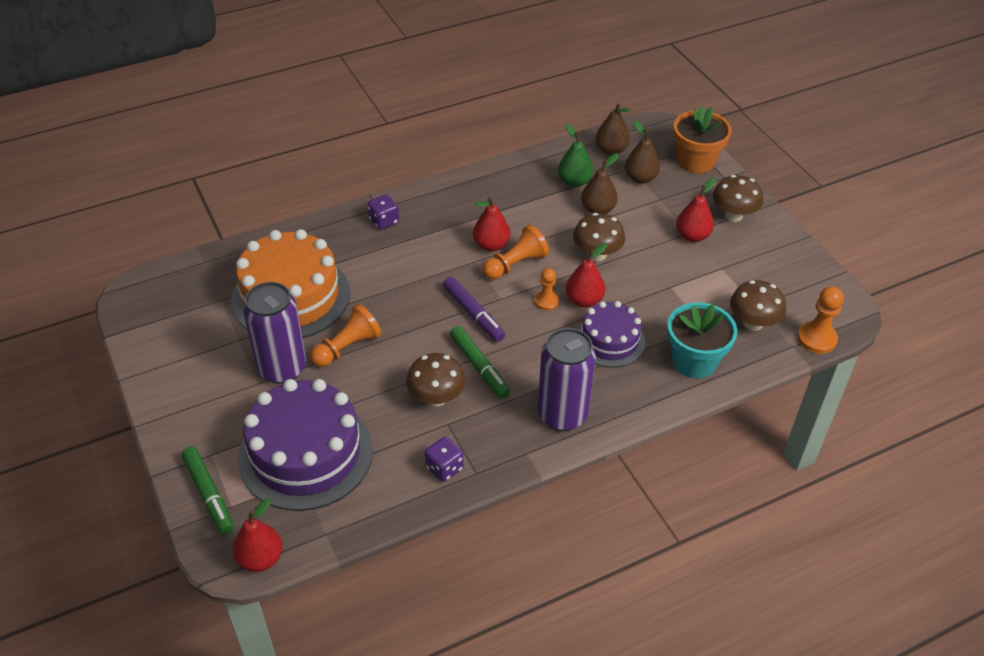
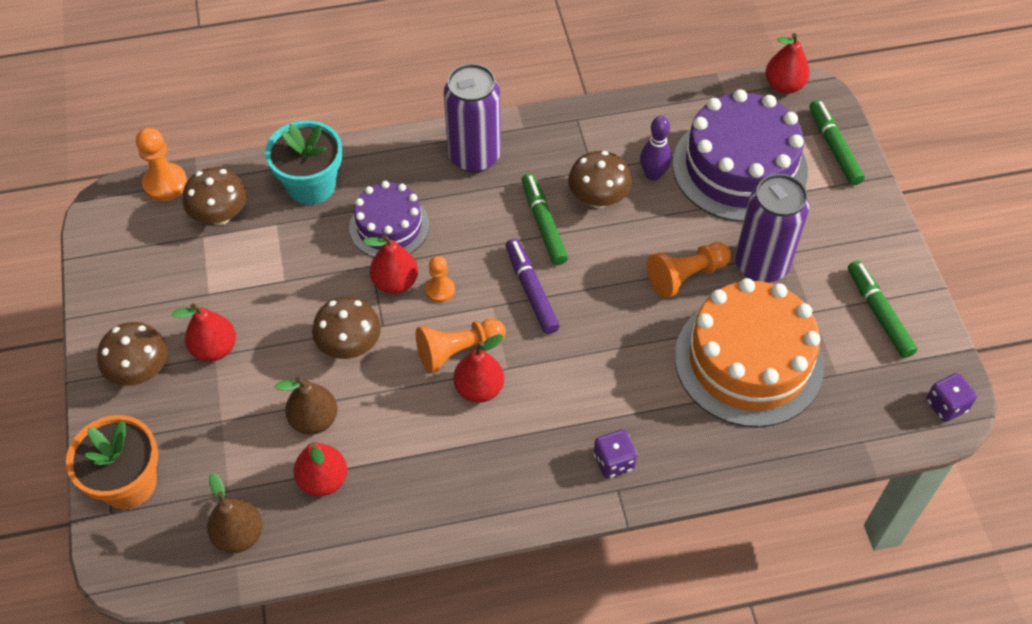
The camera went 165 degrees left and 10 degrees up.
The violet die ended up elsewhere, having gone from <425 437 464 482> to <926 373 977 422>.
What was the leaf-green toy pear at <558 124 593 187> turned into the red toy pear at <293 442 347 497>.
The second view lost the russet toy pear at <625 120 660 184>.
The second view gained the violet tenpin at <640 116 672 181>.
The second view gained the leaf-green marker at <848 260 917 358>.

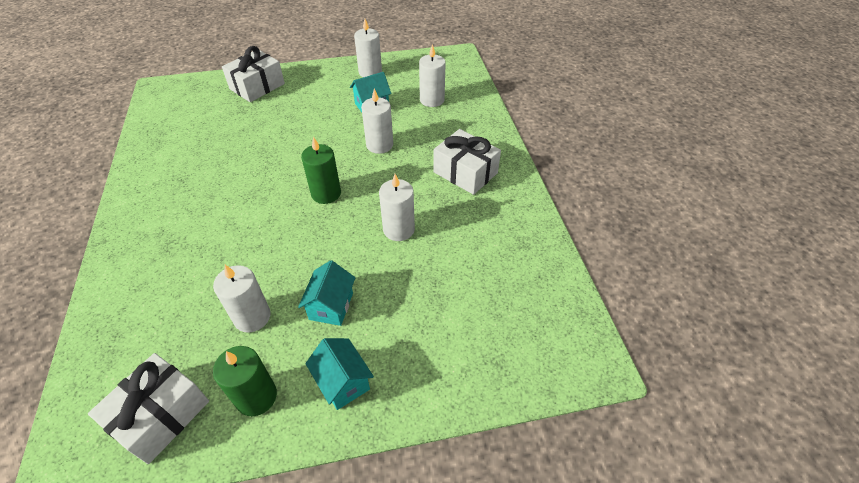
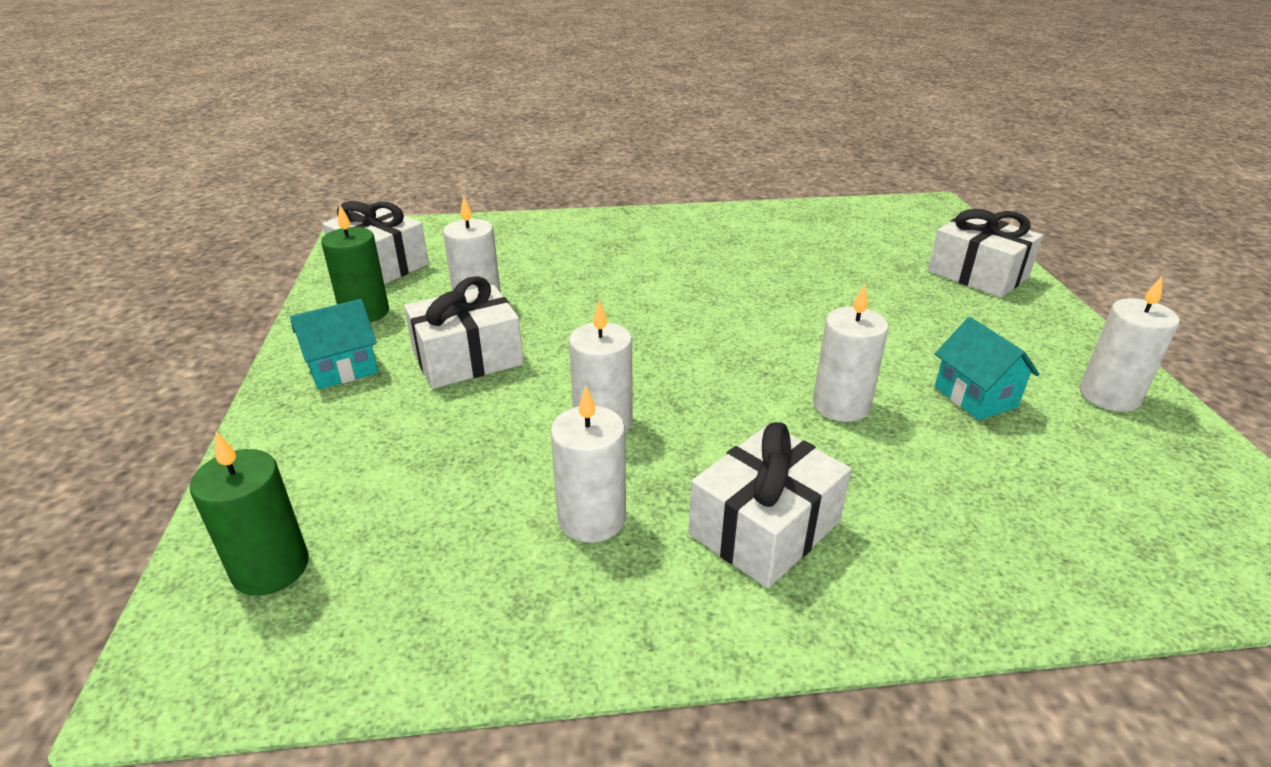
The camera went 95 degrees right and 15 degrees down.
Where the teal toy house stood at <298 260 355 326>, the white present came to stand at <404 276 524 389>.
The leaf-green pillar candle ended up elsewhere, having gone from <301 137 341 204> to <190 432 309 596>.
The white pillar candle ended up elsewhere, having gone from <419 44 446 107> to <551 386 626 543>.

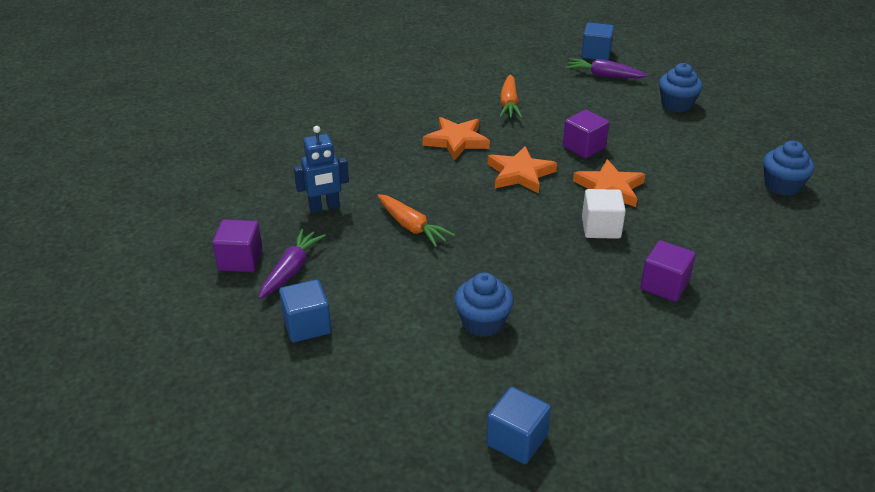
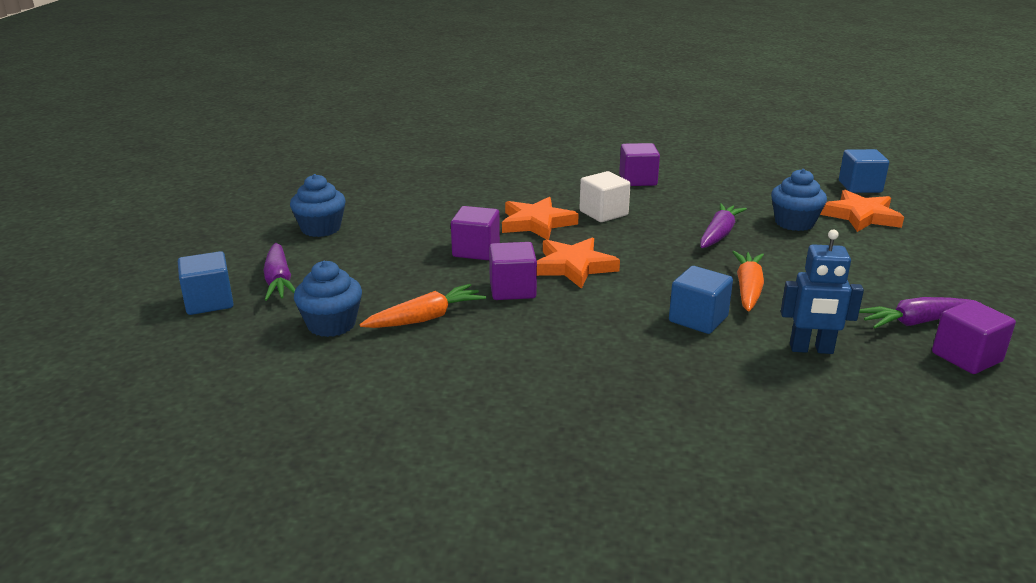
The camera went 125 degrees left and 10 degrees down.
The cobalt block ended up elsewhere, having gone from <279 280 331 342> to <669 266 733 334>.
The cobalt toy robot at <294 126 349 213> ended up facing another way, 150 degrees clockwise from before.
The bright orange star shape ended up elsewhere, having gone from <423 117 490 160> to <820 190 904 232>.
The cobalt muffin ended up elsewhere, having gone from <763 141 815 196> to <294 261 362 337>.
The second view gained the violet block at <489 242 537 300>.
The second view gained the violet root vegetable at <700 203 747 248>.

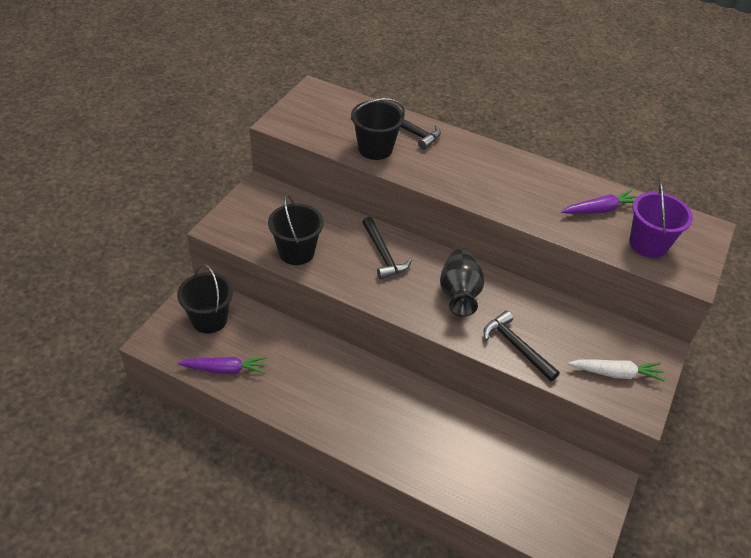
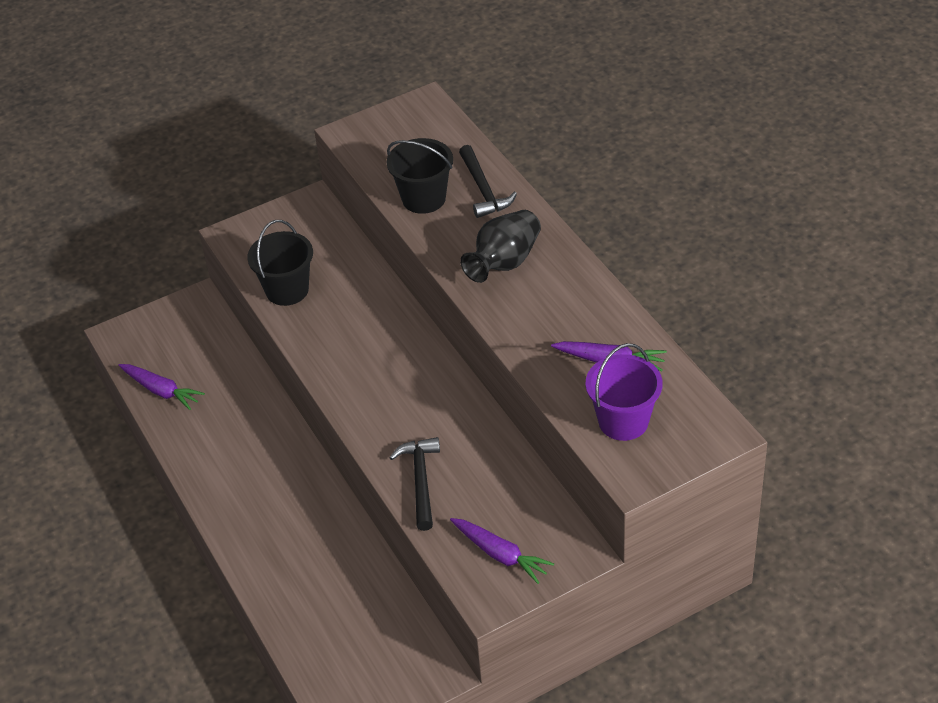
The camera went 40 degrees right and 0 degrees up.
The second view lost the black sand bucket at <177 264 233 333>.
The second view lost the black carpenter's hammer at <362 217 412 279>.
The black flower vase ended up elsewhere, having gone from <440 248 485 317> to <460 210 541 283>.
What was the white root vegetable at <568 359 665 382> turned into the violet root vegetable at <450 518 554 584>.

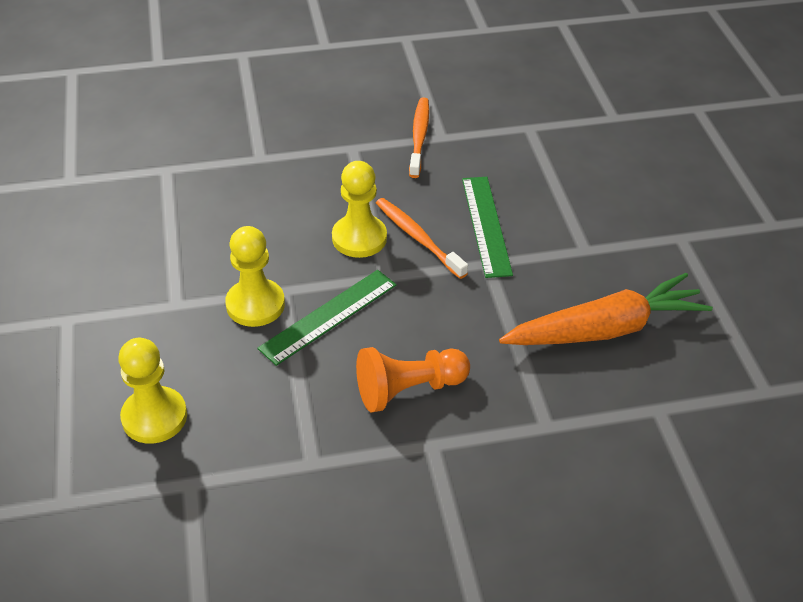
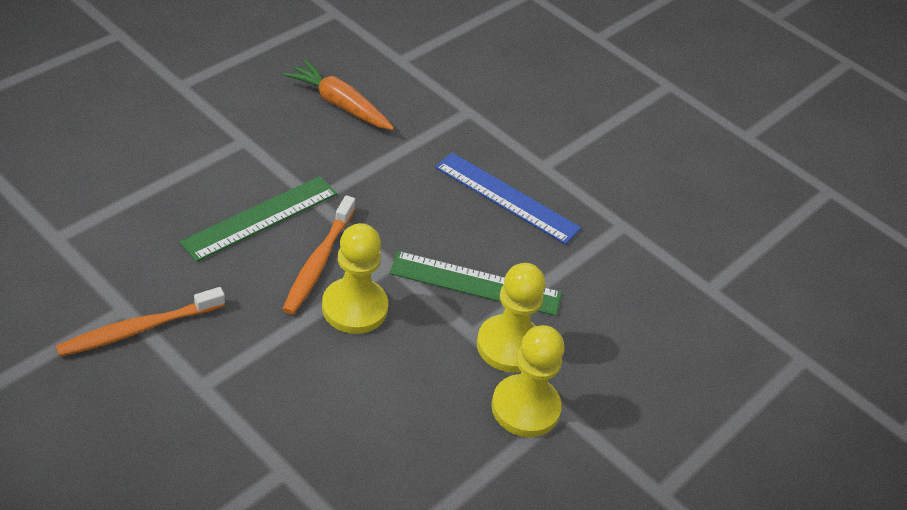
The camera went 130 degrees left and 0 degrees up.
The yellow chess pawn ended up elsewhere, having gone from <118 338 187 444> to <491 325 565 437>.
Where the bright orange chess pawn stood at <356 347 470 412>, the cobalt ruler came to stand at <435 153 581 245>.
The size of the bright orange root vegetable at <499 273 713 345> changed by a factor of 0.64.

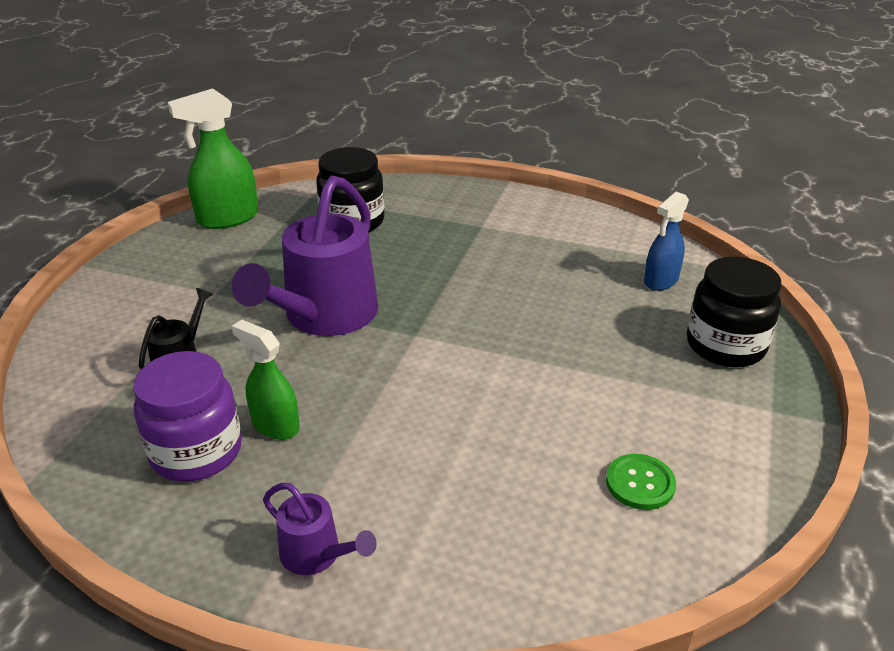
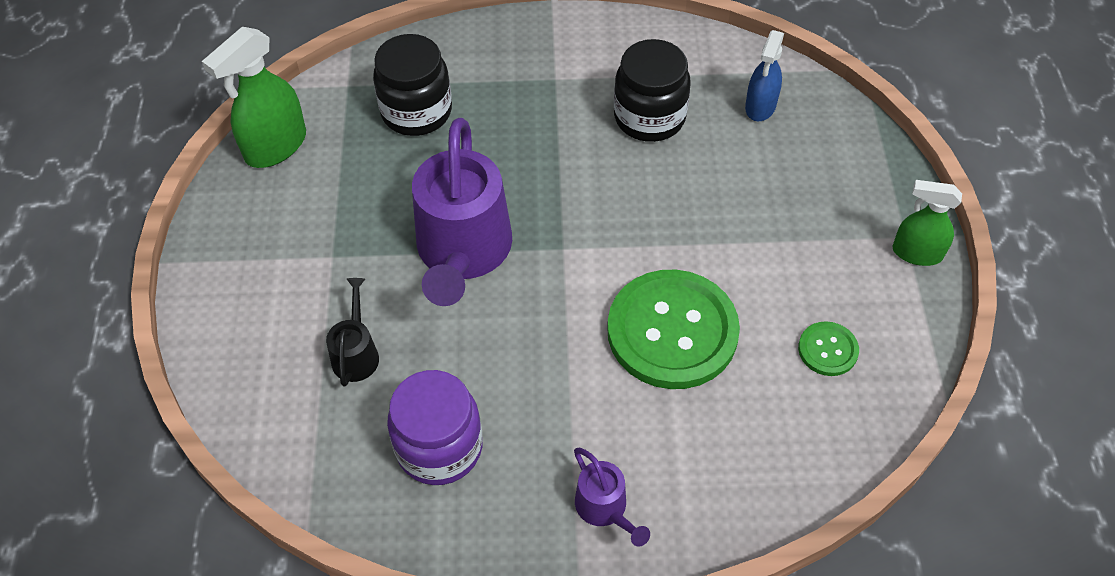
The camera went 20 degrees left and 20 degrees up.
The leaf-green sprayer ended up elsewhere, having gone from <232 320 300 440> to <893 180 962 266>.
The violet watering pot at <263 483 377 575> ended up facing another way, 45 degrees clockwise from before.
The black preserve jar ended up elsewhere, having gone from <687 257 781 367> to <614 39 691 142>.
The second view gained the leaf-green button at <607 270 740 389>.

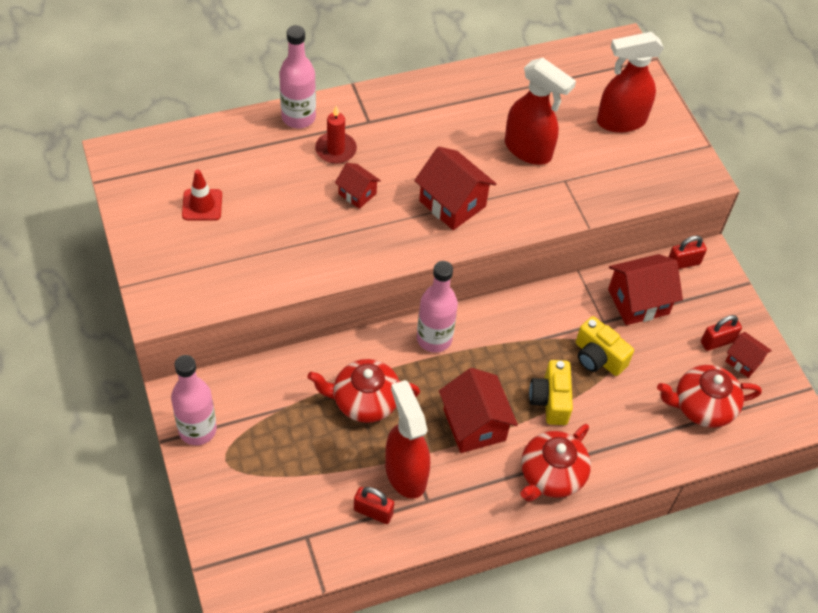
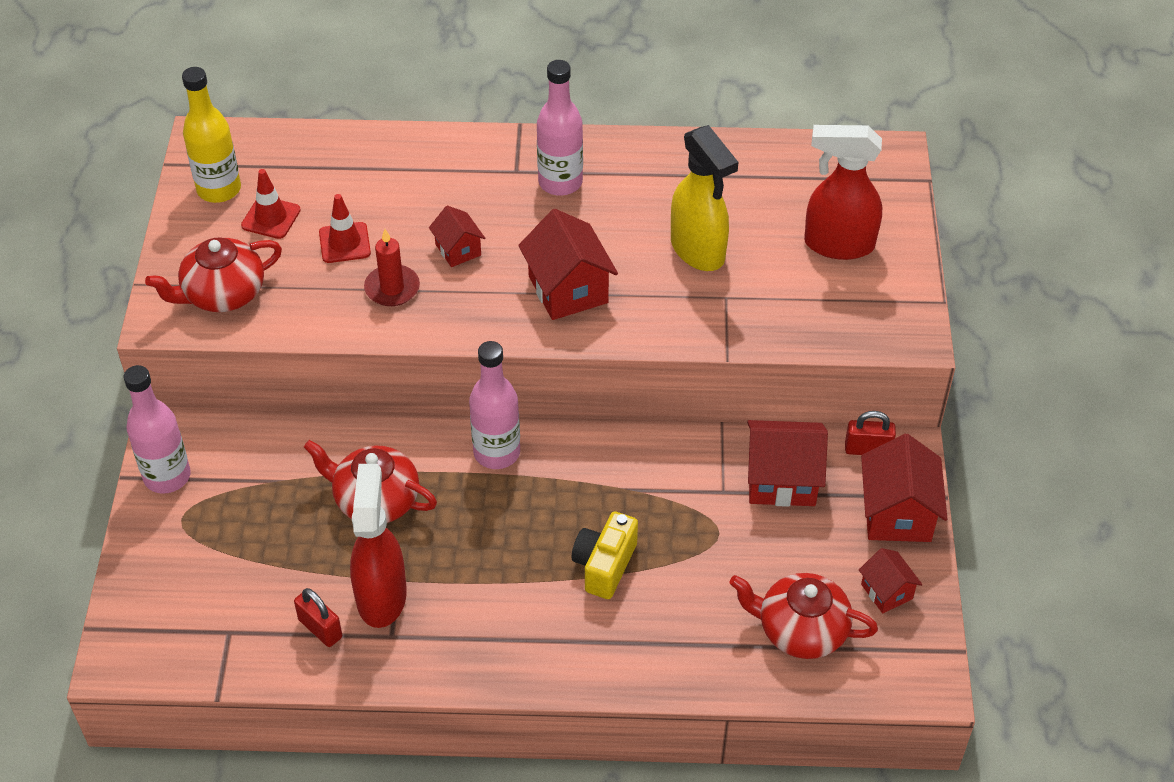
The camera went 25 degrees right and 5 degrees down.
The pink bottle ended up elsewhere, having gone from <279 25 316 128> to <537 60 583 196>.
The red pillar candle ended up elsewhere, having gone from <315 106 357 164> to <364 229 420 306>.
The red toy house ended up elsewhere, having gone from <439 368 518 453> to <861 434 947 542>.
What was the red sprayer at <505 58 576 165> turned into the yellow sprayer at <671 125 738 271>.
The red tea pot ended up elsewhere, having gone from <520 424 591 501> to <145 238 282 312>.
The second view lost the yellow compact camera at <576 316 634 376>.
The second view lost the red padlock at <701 315 742 351>.
The second view gained the yellow bottle at <182 67 241 203>.
The second view gained the red road cone at <319 194 371 263>.

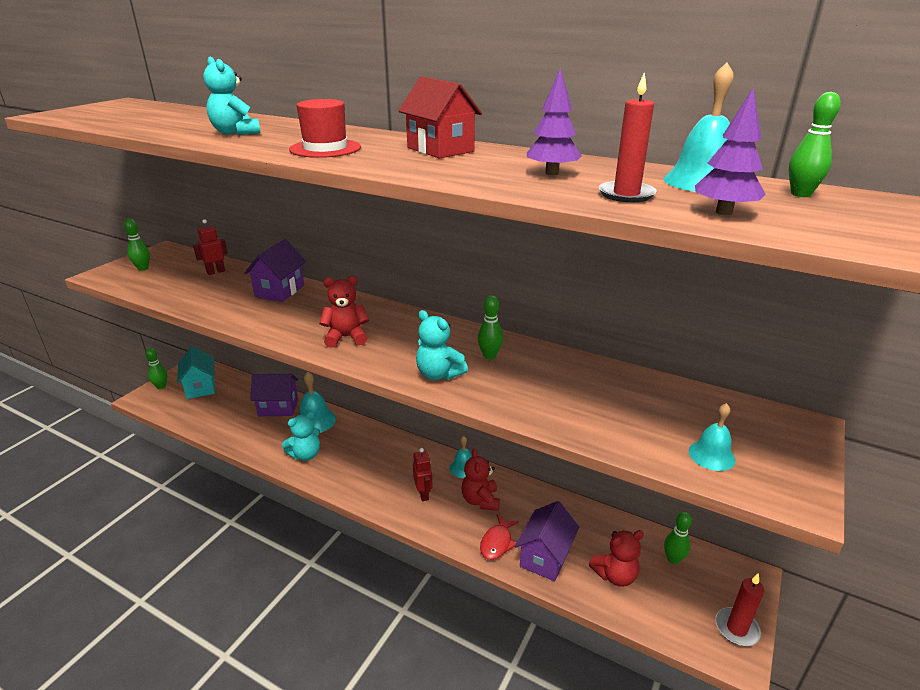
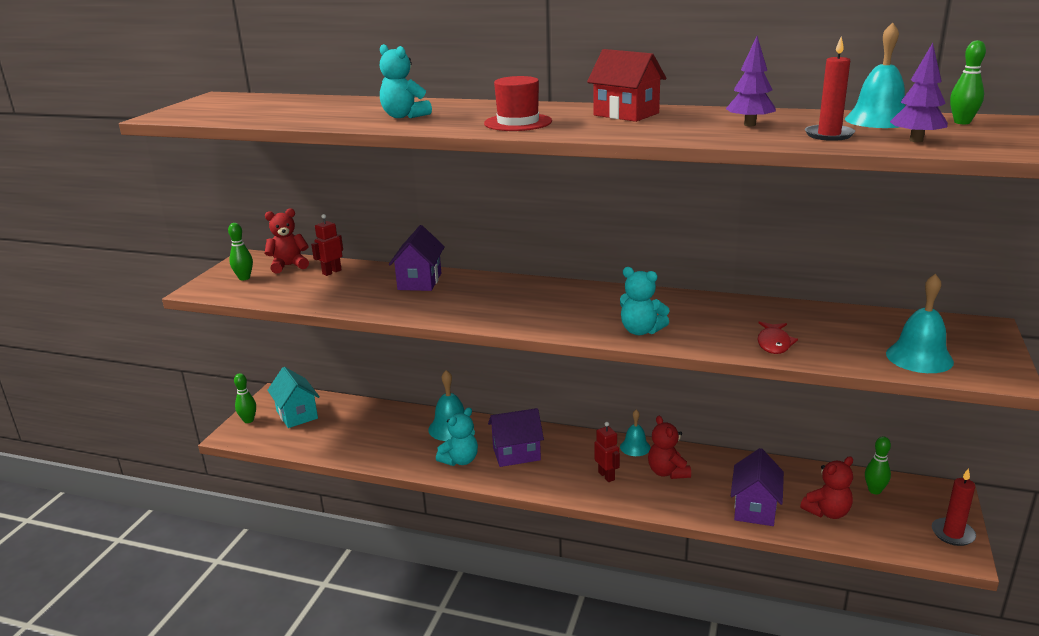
The camera went 10 degrees left and 5 degrees down.
The violet toy house ended up elsewhere, having gone from <250 374 298 416> to <488 408 544 467>.
The red teddy bear ended up elsewhere, having gone from <319 276 369 348> to <265 208 309 274>.
The second view lost the leaf-green tenpin at <478 295 503 359>.
The red fish figure ended up elsewhere, having gone from <480 514 519 560> to <758 321 798 354>.
The size of the teal hand bell at <689 403 735 471> changed by a factor of 1.57.

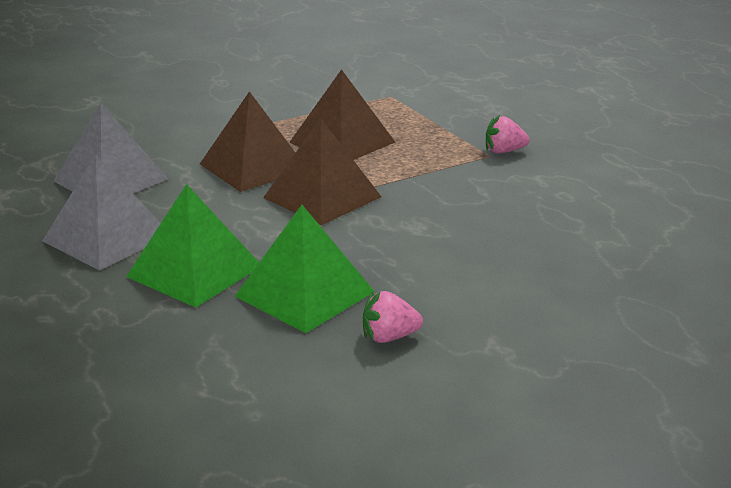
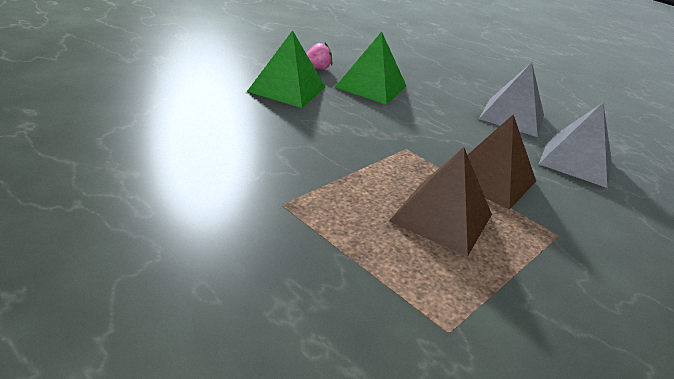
The camera went 160 degrees right and 5 degrees up.
The leaf-green pyramid shape ended up elsewhere, having gone from <126 184 259 308> to <247 30 325 108>.
The second view lost the russet pyramid shape at <263 118 381 225>.
The second view lost the pink berry at <486 115 529 153>.

